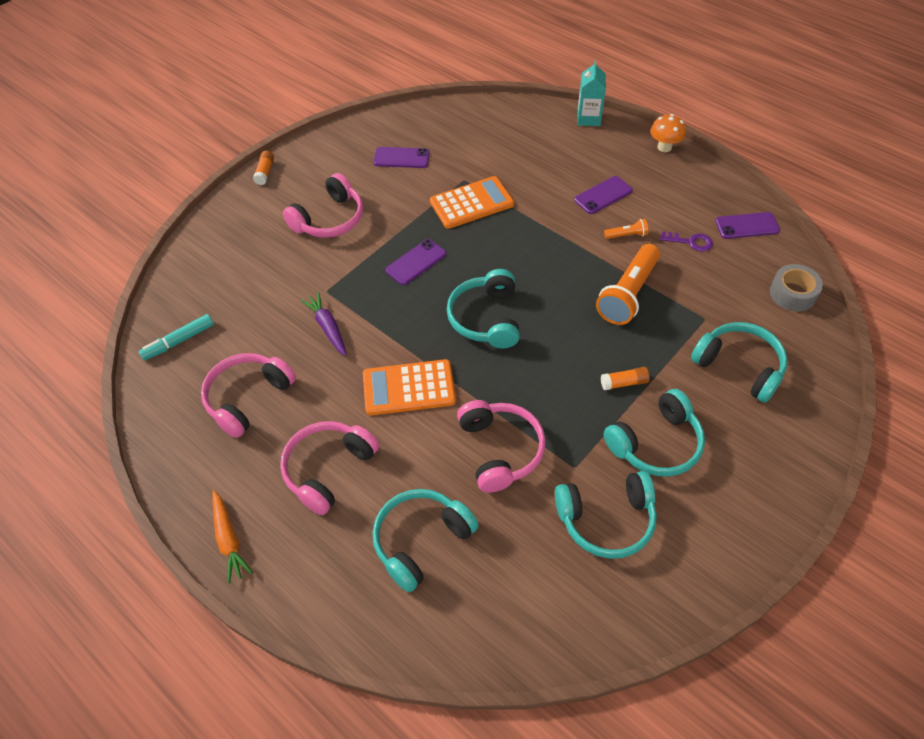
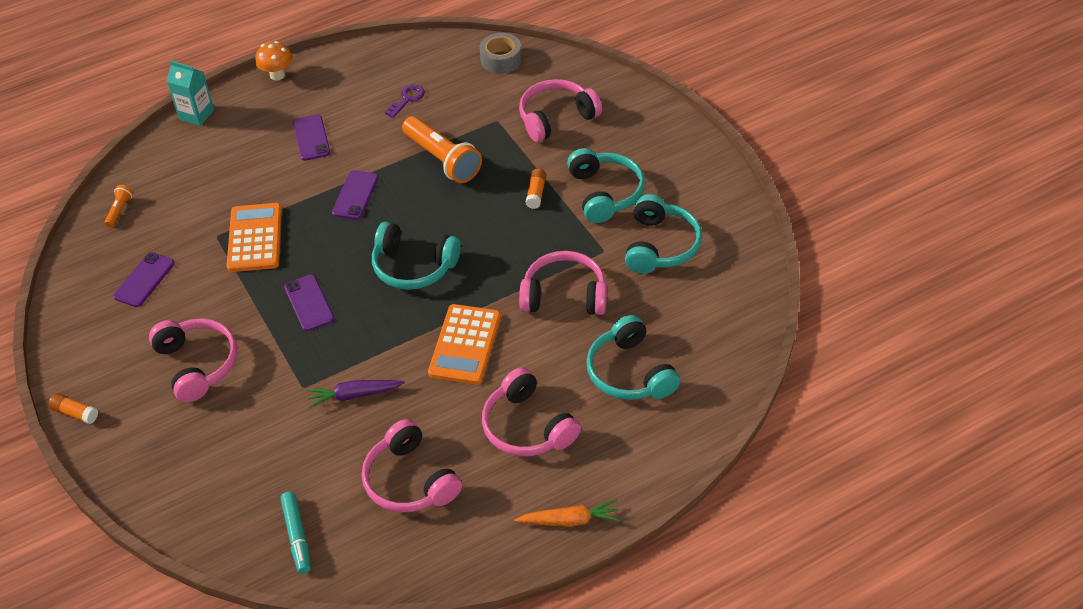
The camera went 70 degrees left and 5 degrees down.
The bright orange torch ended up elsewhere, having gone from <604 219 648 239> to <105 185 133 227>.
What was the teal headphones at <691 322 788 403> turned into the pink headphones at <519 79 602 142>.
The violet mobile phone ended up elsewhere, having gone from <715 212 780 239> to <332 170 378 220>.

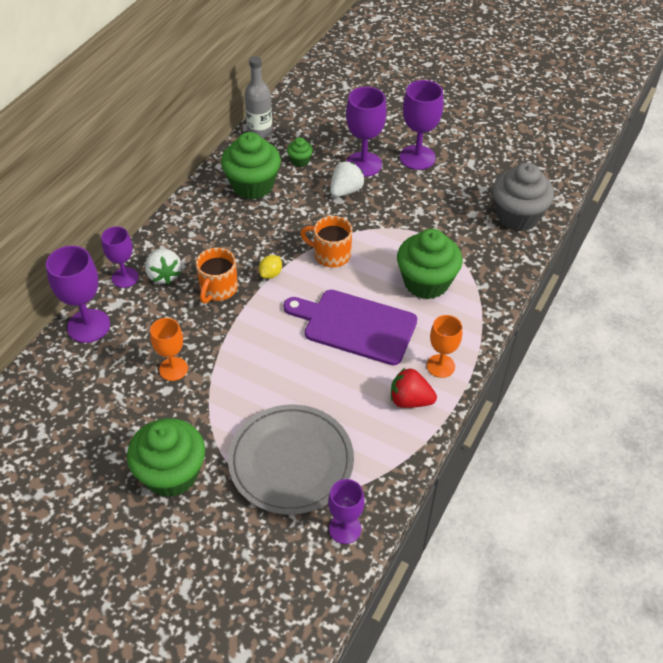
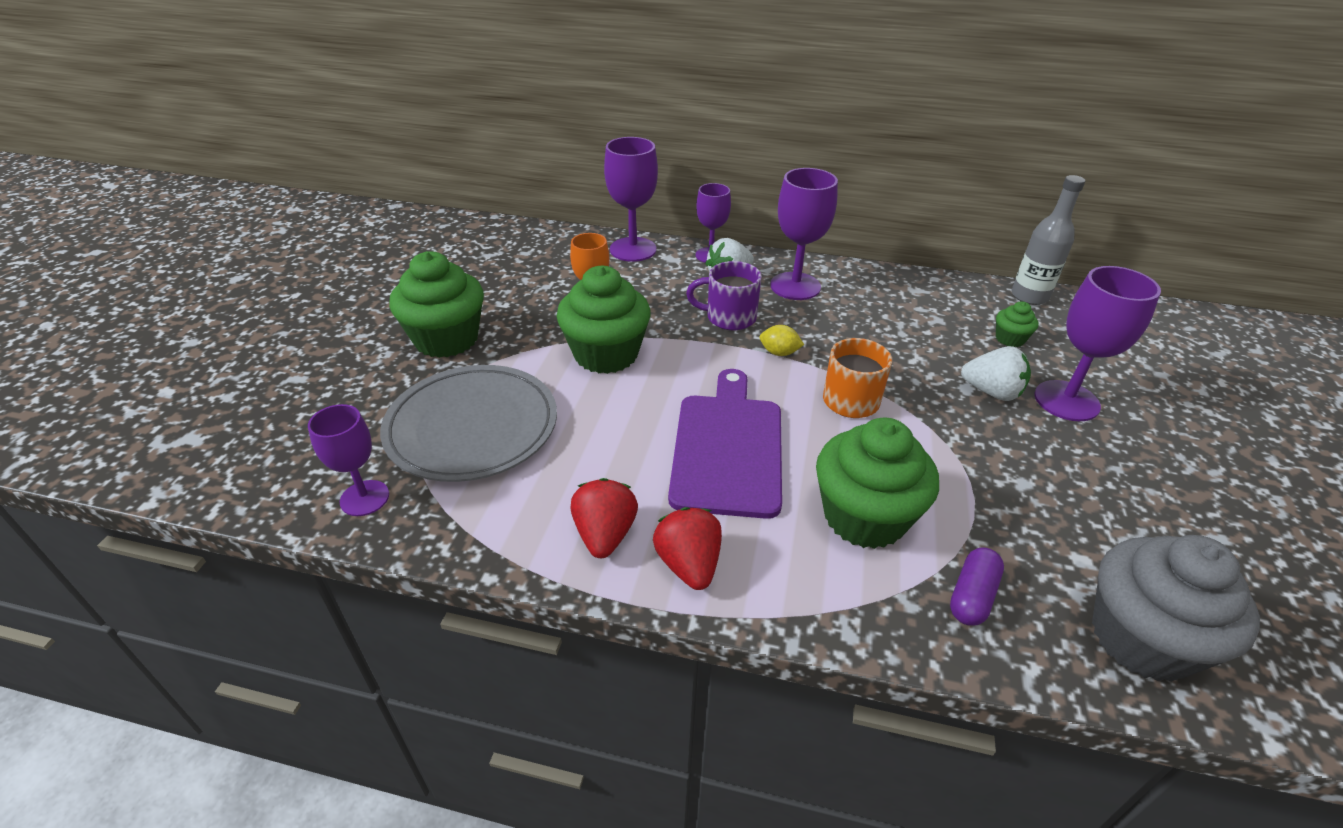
The camera went 75 degrees right and 10 degrees down.
What was the bright orange mug at <196 248 238 304> turned into the violet mug at <686 261 762 330>.
The leaf-green muffin ended up elsewhere, having gone from <221 132 281 199> to <557 266 651 374>.
The violet goblet ended up elsewhere, having gone from <400 80 443 170> to <770 168 838 300>.
Where the bright orange goblet stood at <427 315 462 378>, the red berry came to stand at <653 507 722 590>.
The second view gained the violet capsule at <950 547 1004 626>.

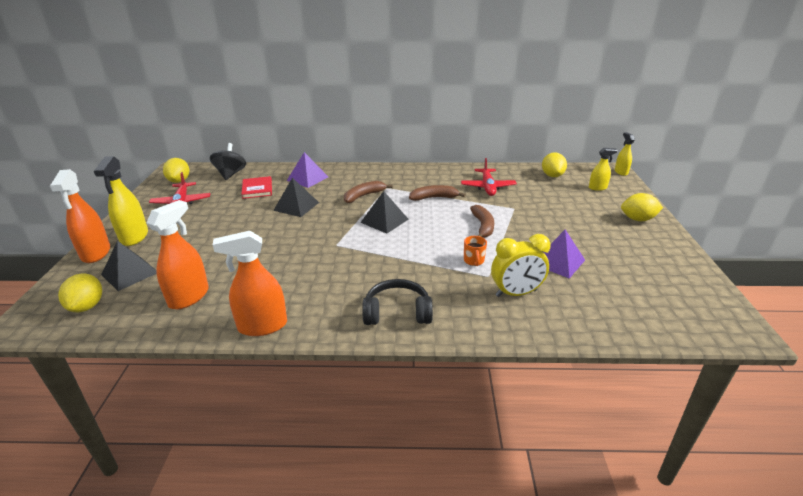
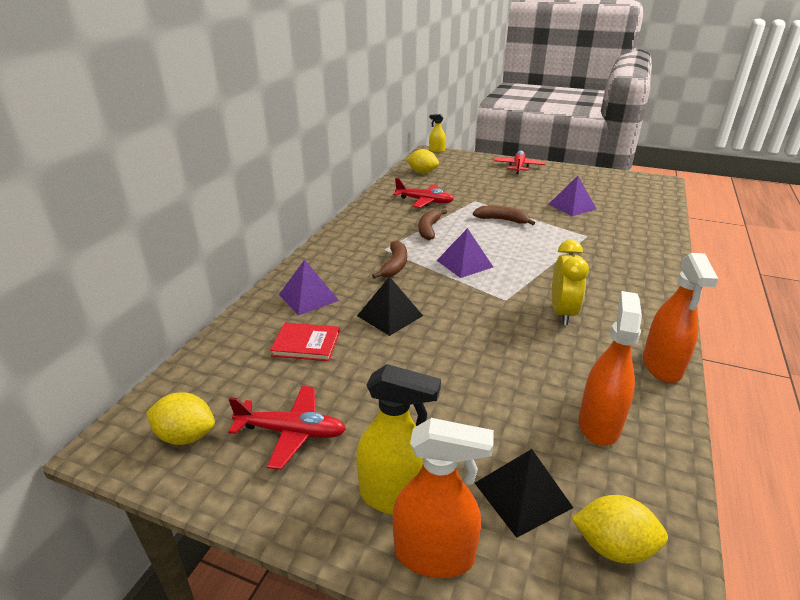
The camera went 70 degrees left and 0 degrees up.
The bright orange sprayer at <146 200 209 309> ended up facing another way, 60 degrees clockwise from before.
The second view lost the black toy top at <210 143 246 180>.
The russet toy banana at <344 181 392 203> ended up facing another way, 150 degrees counterclockwise from before.
What was the black pyramid shape at <360 191 409 233> turned into the violet pyramid shape at <437 228 493 278>.
The second view lost the black headphones at <362 279 433 325>.
The second view lost the bright orange mug at <464 236 487 266>.
The yellow clock ended up elsewhere, having gone from <491 234 551 297> to <552 240 589 325>.
The second view lost the yellow sprayer at <589 148 617 191>.
Where the yellow citrus fruit stood at <621 193 663 221>, the red toy plane came to stand at <494 150 545 174>.

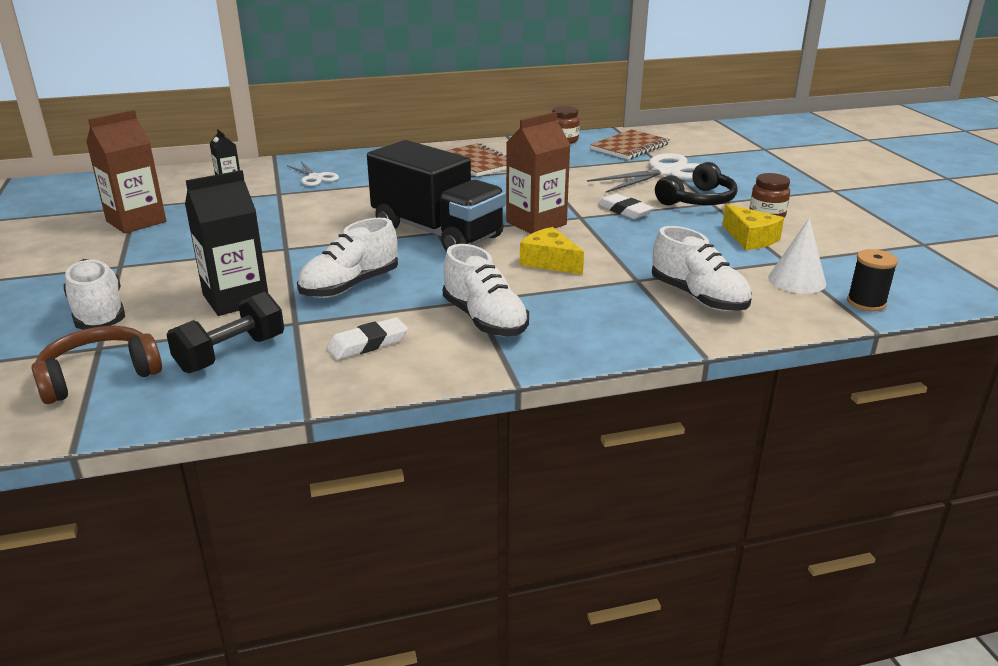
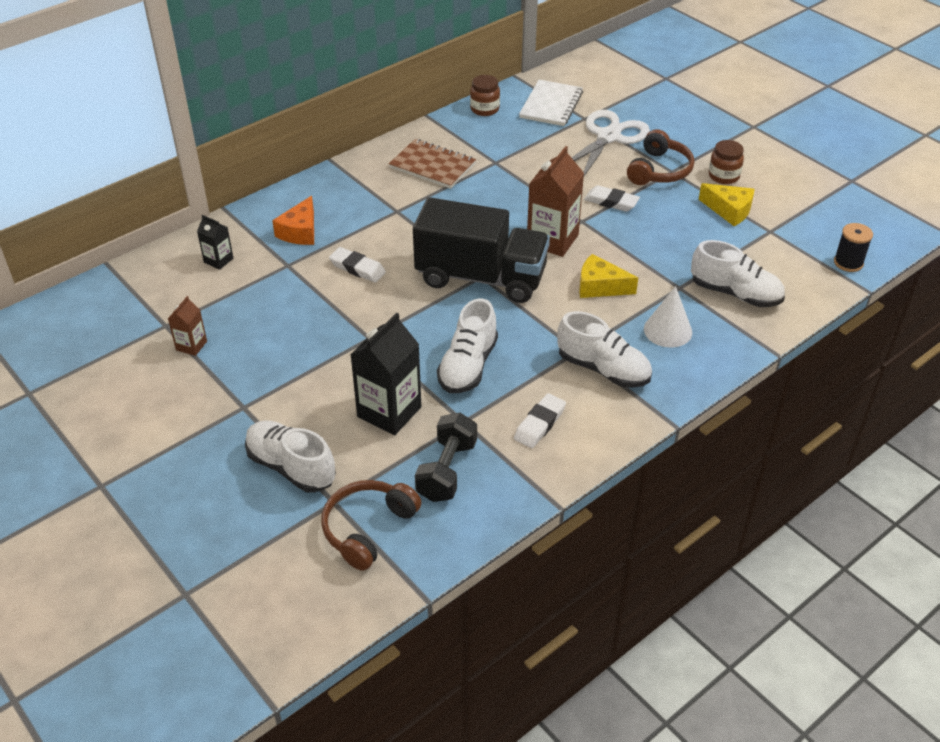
The camera went 25 degrees left and 15 degrees up.
The size of the russet juice carton at <86 110 166 234> changed by a factor of 0.52.
Where the white shears stood at <287 162 339 186>, the bright orange cheese came to stand at <272 196 314 245>.
What was the russet notebook at <590 129 670 160> turned into the white notebook at <519 80 583 126>.
What was the black headphones at <655 162 737 206> turned into the russet headphones at <627 129 694 185>.
The white cone ended up elsewhere, having gone from <768 218 826 294> to <644 286 692 348>.
The second view gained the white pencil eraser at <329 247 386 283>.

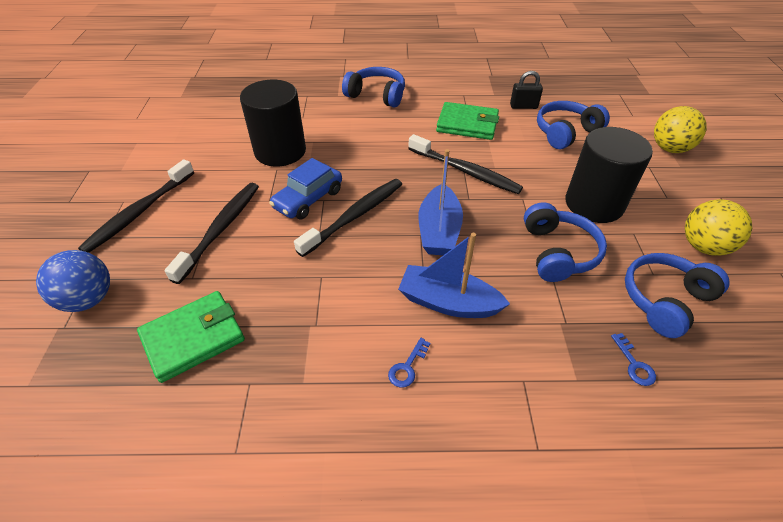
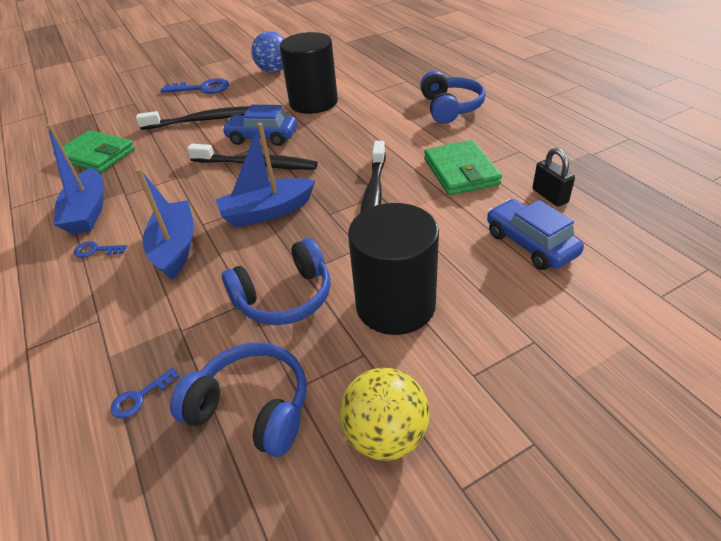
The camera went 65 degrees right and 5 degrees down.
The cobalt sphere ended up elsewhere, having gone from <36 250 110 312> to <251 31 285 73>.
Where the black tooth brush stood at <78 159 194 253>, the cobalt key came to stand at <161 78 229 94>.
Where the cobalt headphones stood at <537 101 610 149>, the cobalt toy car came to stand at <487 199 584 270>.
The second view lost the yellow sphere at <654 106 707 153>.
The second view gained the cobalt boat at <46 124 104 234>.

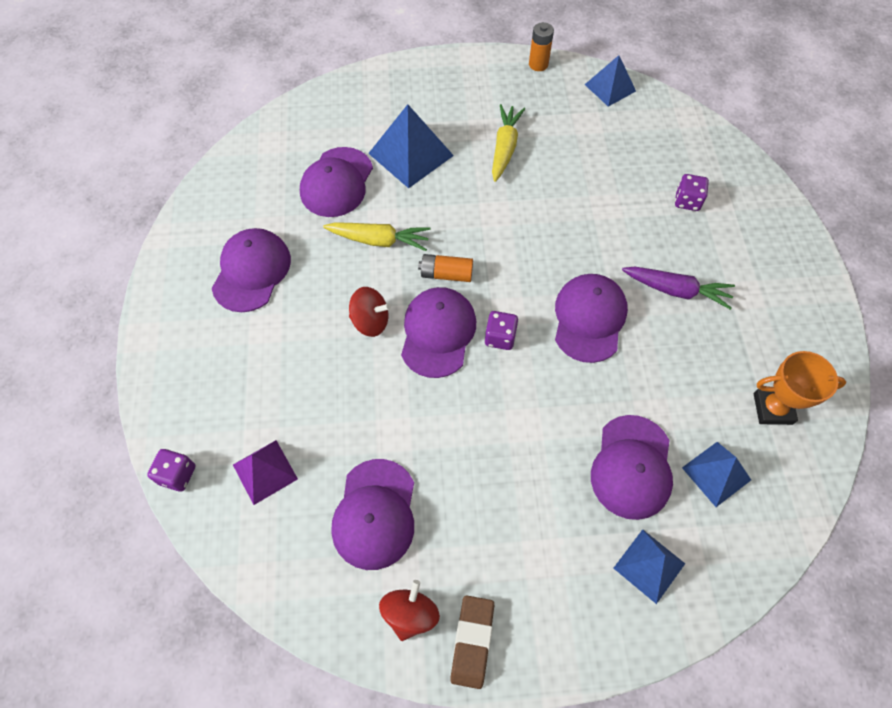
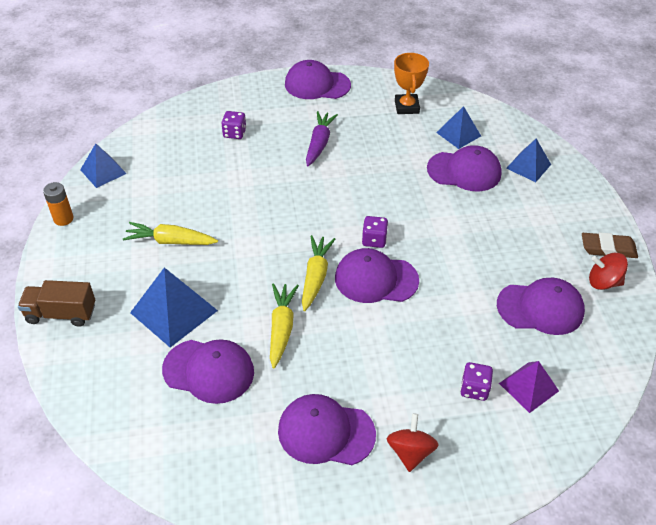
The camera went 95 degrees left and 15 degrees down.
The violet die ended up elsewhere, having gone from <147 449 195 491> to <460 362 493 401>.
The red toy top ended up elsewhere, having gone from <349 287 391 337> to <386 413 439 472>.
Where the bright orange AA battery stood at <418 254 473 282>, the yellow root vegetable came to stand at <302 235 335 311>.
The violet peaked cap ended up elsewhere, having gone from <555 274 628 363> to <285 60 351 99>.
The second view gained the russet lorry at <18 280 95 327>.

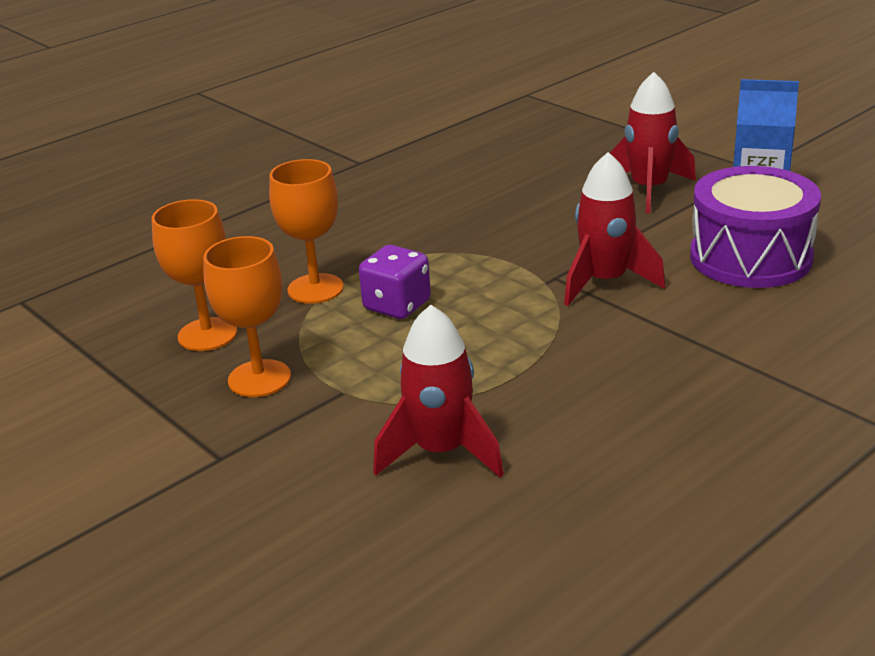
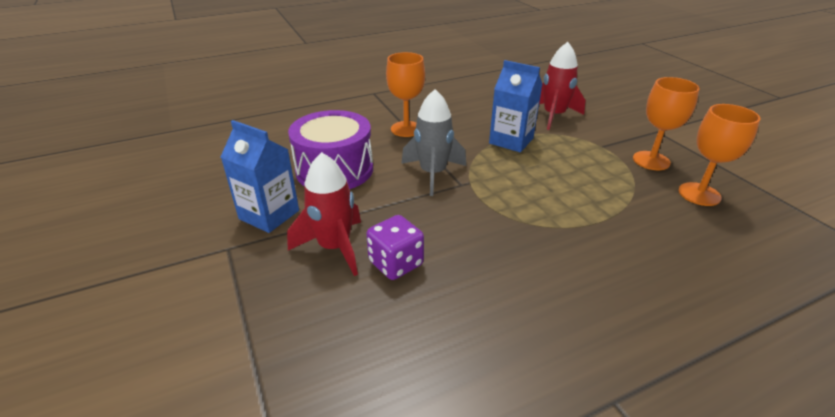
The camera went 165 degrees left and 5 degrees up.
The bright orange goblet ended up elsewhere, having gone from <269 159 344 304> to <386 52 425 137>.
The violet die ended up elsewhere, having gone from <359 245 431 319> to <366 215 424 280>.
What was the red toy rocket at <564 152 666 306> turned into the grey toy rocket at <401 89 466 196>.
The second view gained the cobalt juice carton at <489 60 543 152>.

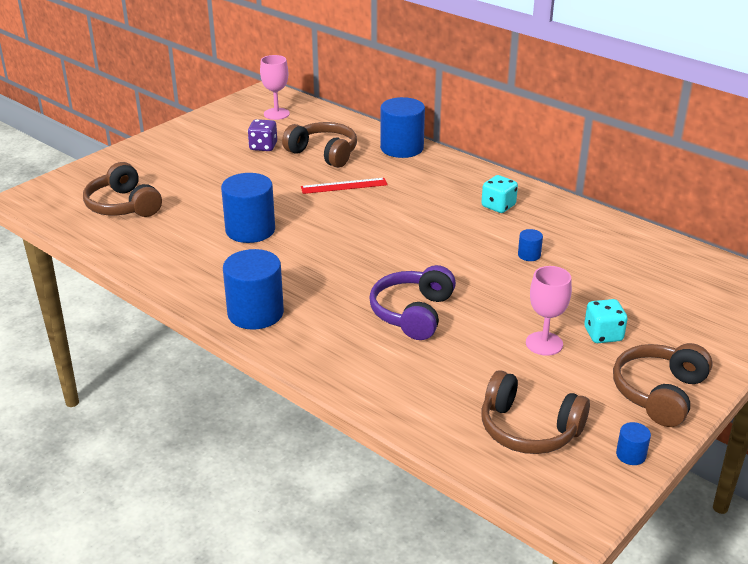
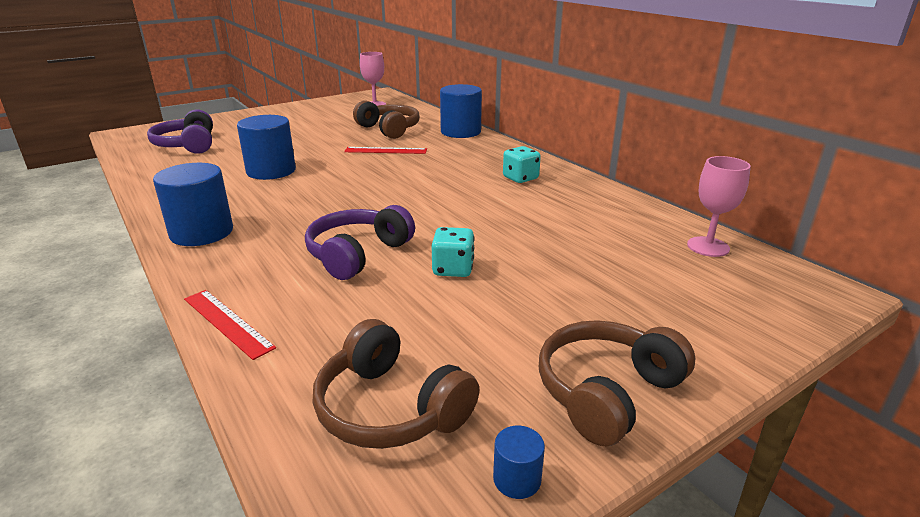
The camera went 15 degrees right and 5 degrees down.
What was the russet headphones at <83 162 162 217> turned into the violet headphones at <147 110 213 154>.
The second view lost the violet die at <248 119 277 151>.
The second view lost the cobalt solid cylinder at <518 229 543 261>.
The pink goblet ended up elsewhere, having gone from <526 266 572 356> to <687 156 751 257>.
The teal die ended up elsewhere, having gone from <584 299 627 343> to <431 227 475 277>.
The second view gained the red ruler at <184 290 276 360>.

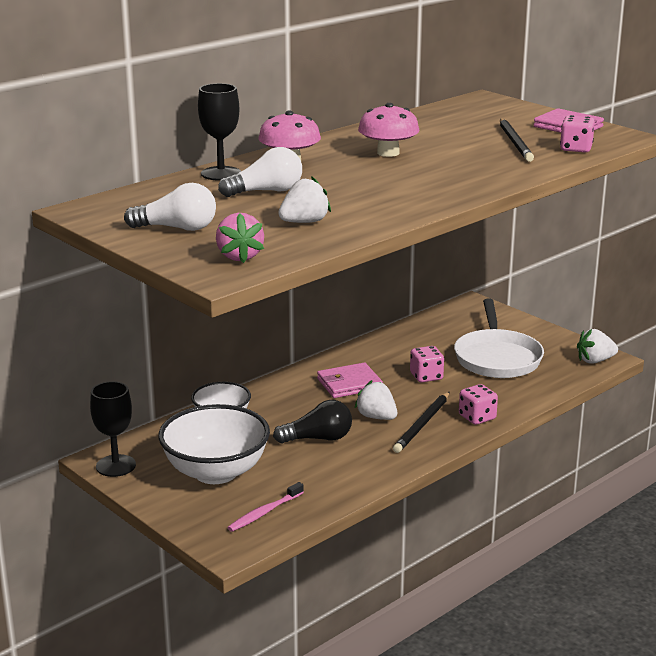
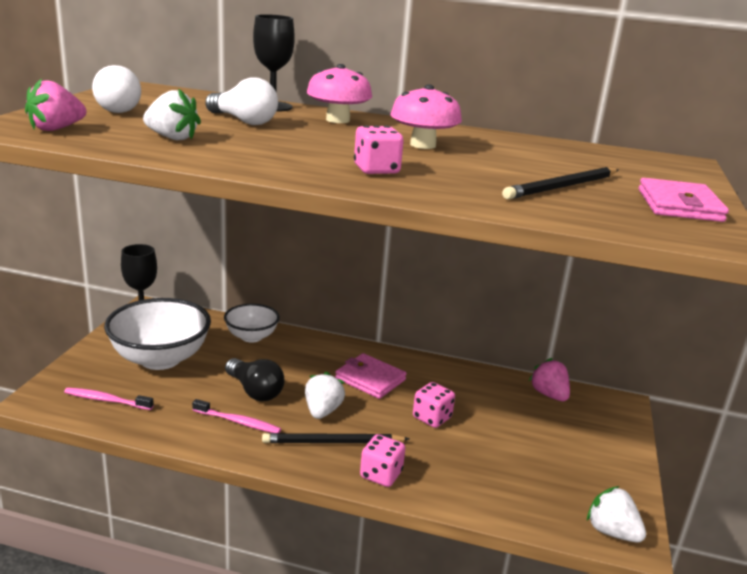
The camera went 55 degrees right and 0 degrees up.
The second view lost the white pan at <454 299 544 378>.
The pink die ended up elsewhere, having gone from <560 115 595 152> to <354 126 404 174>.
The second view gained the pink tooth brush at <192 399 281 433>.
The second view gained the pink berry at <529 358 570 401>.

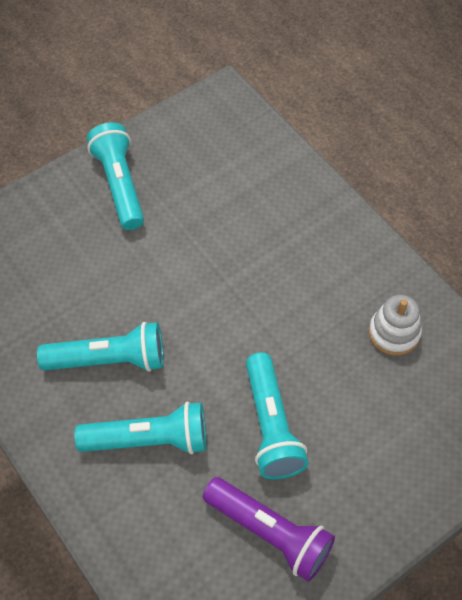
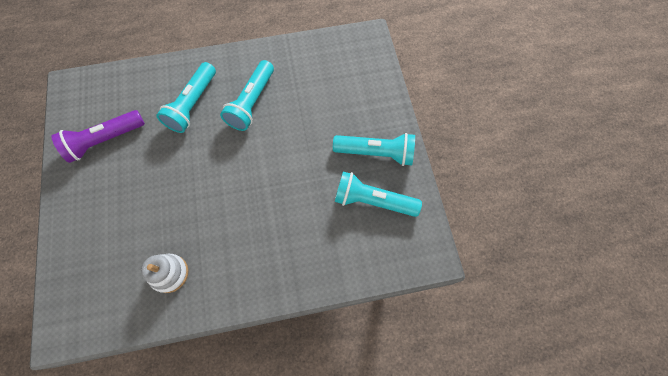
The camera went 115 degrees right and 10 degrees up.
The teal torch ended up elsewhere, having gone from <246 352 308 479> to <335 171 422 217>.

